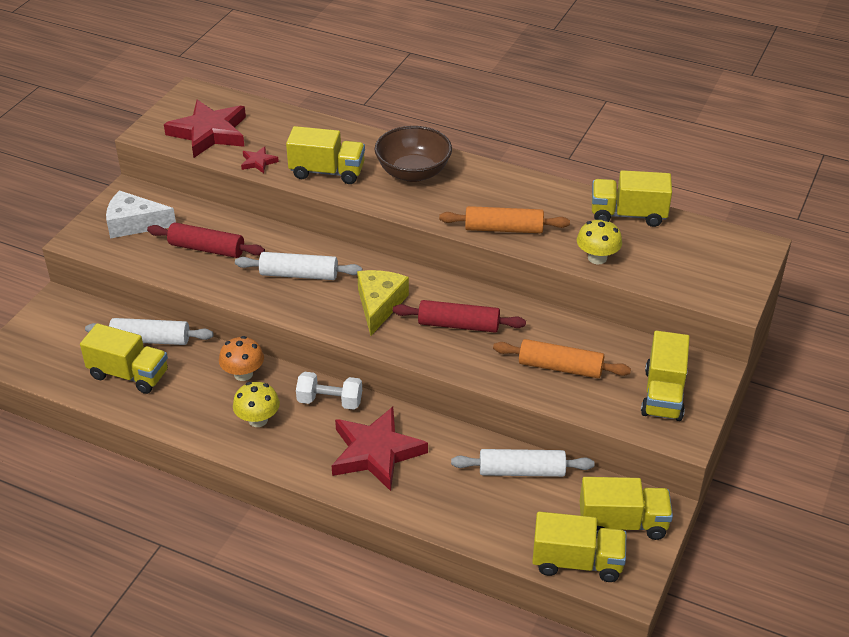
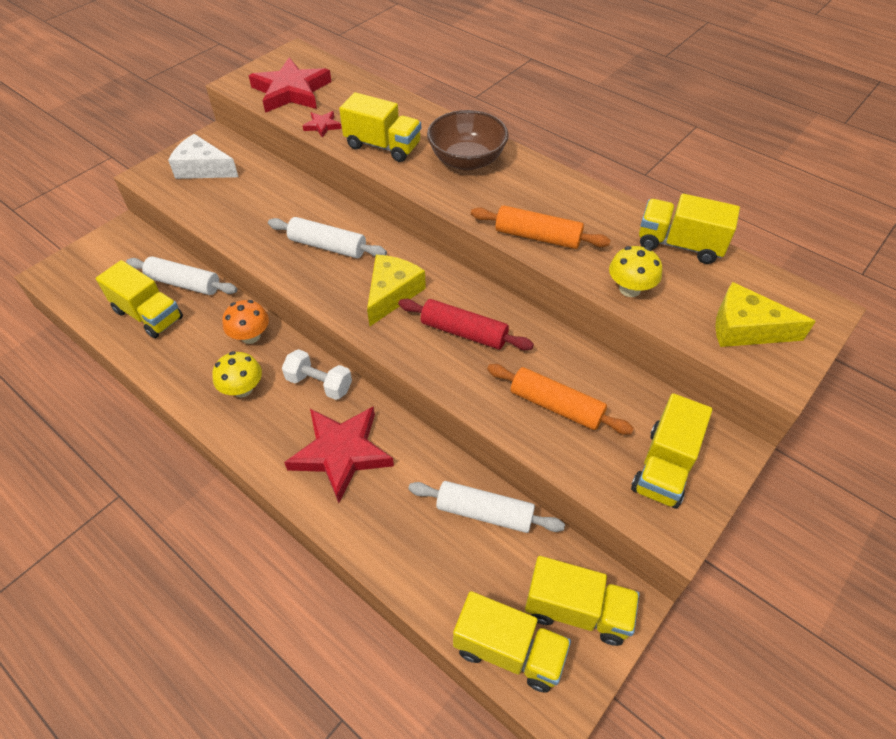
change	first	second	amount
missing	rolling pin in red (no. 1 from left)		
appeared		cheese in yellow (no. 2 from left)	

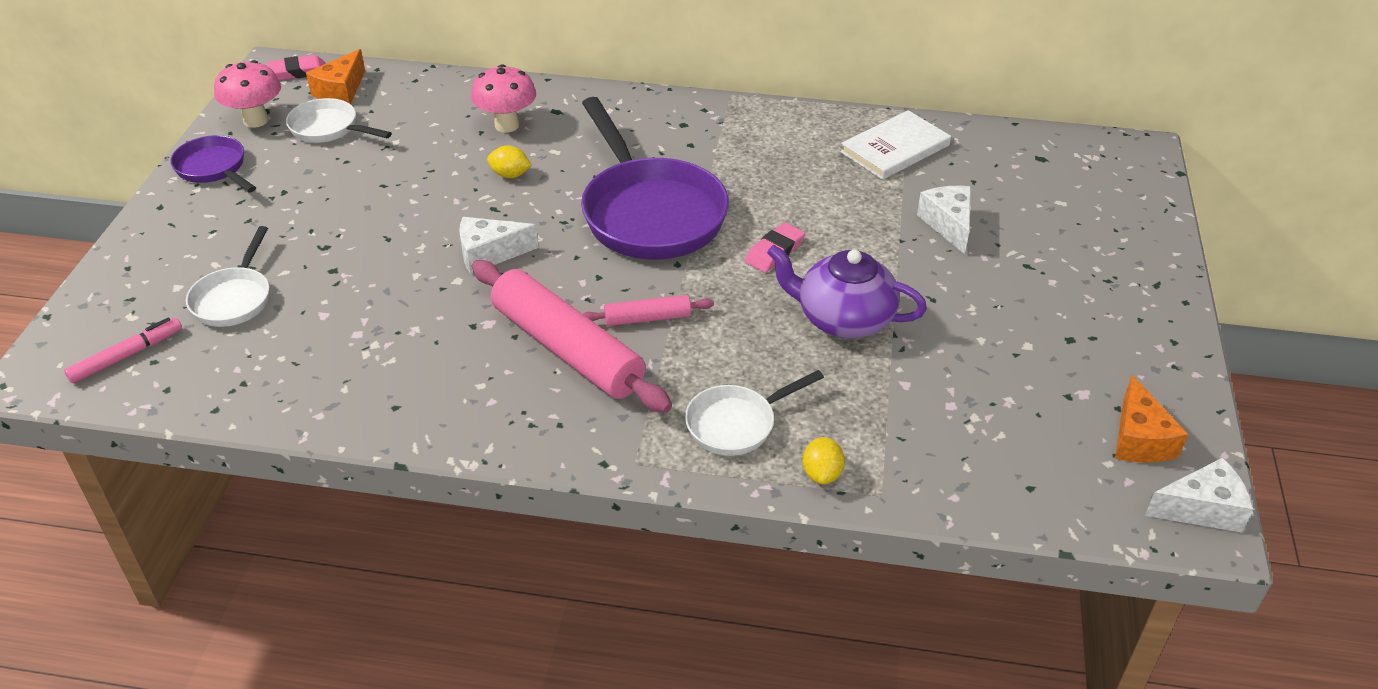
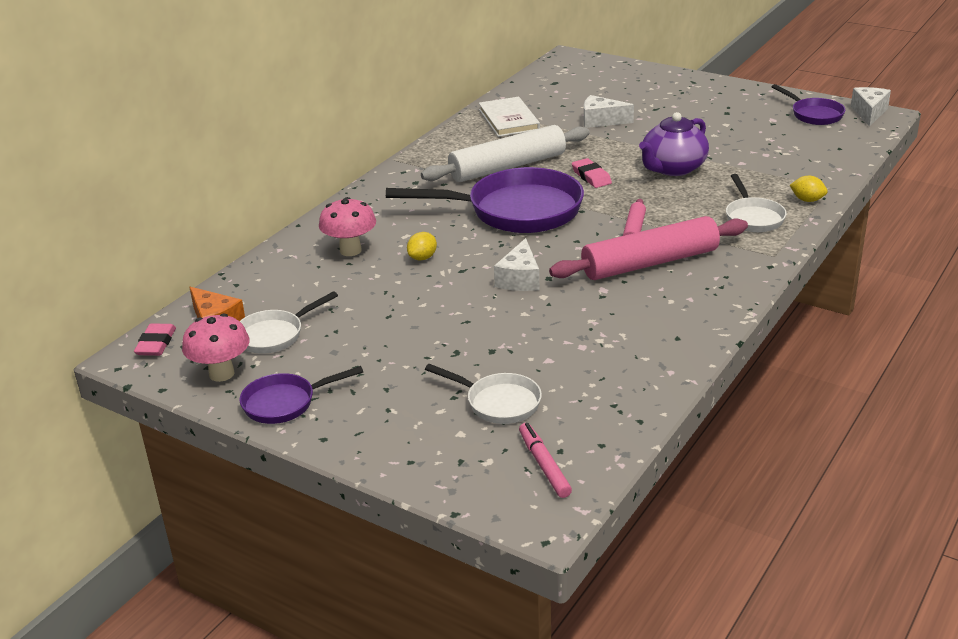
change	first	second	amount
exchanged	cheese in orange (no. 2 from left)	pan in purple (no. 3 from left)	
appeared		rolling pin in white	

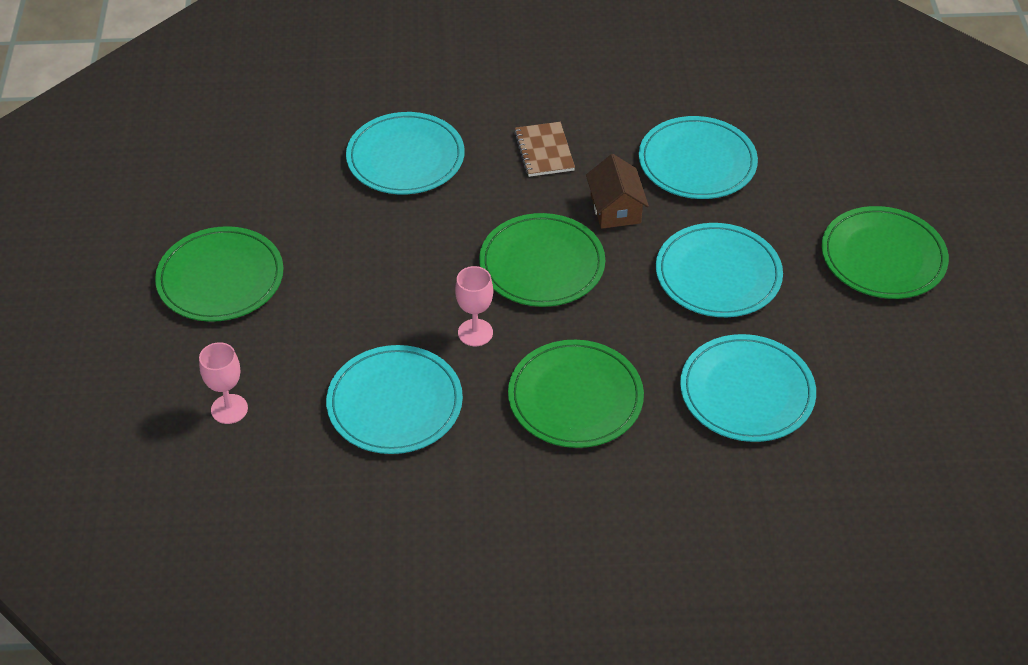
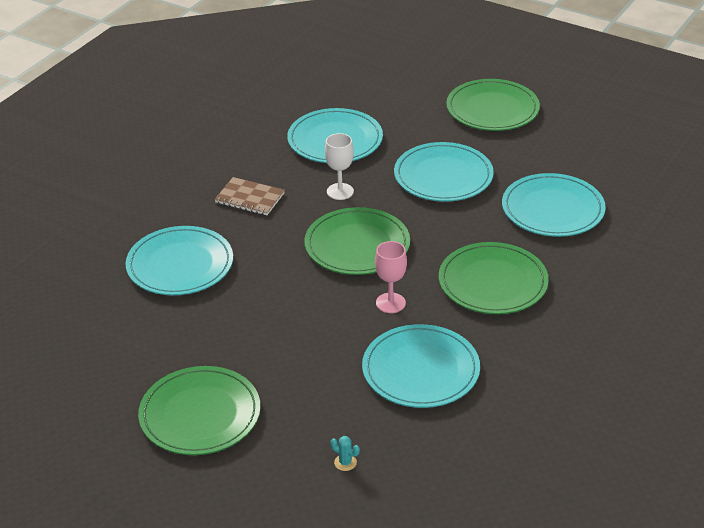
change	first	second	amount
exchanged	goblet in pink (no. 1 from left)	cactus in turquoise	
exchanged	house in brown	goblet in white	

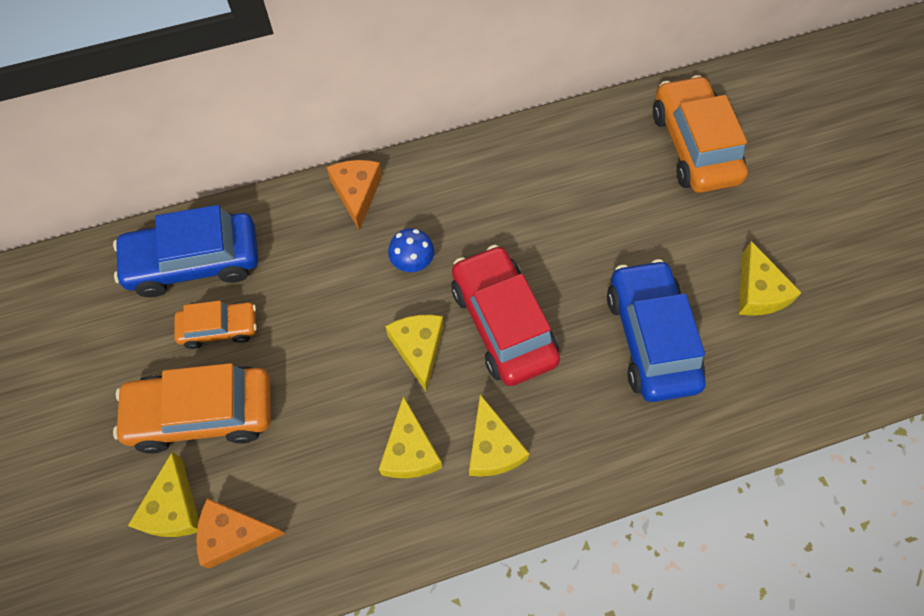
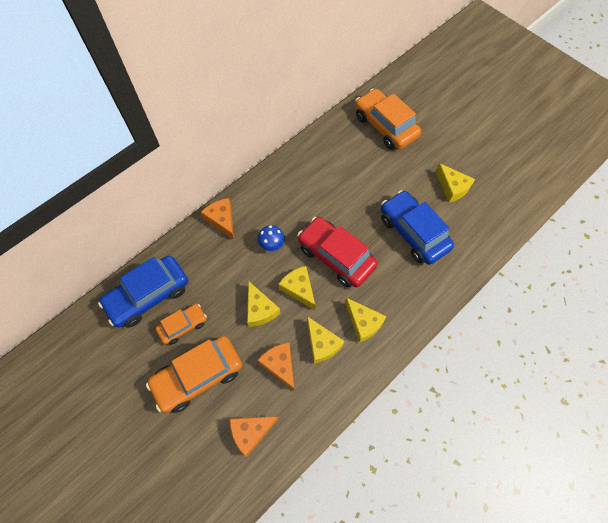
change	first	second	amount
relocated	cheese in yellow (no. 1 from left)		
appeared		cheese in orange (no. 3 from left)	

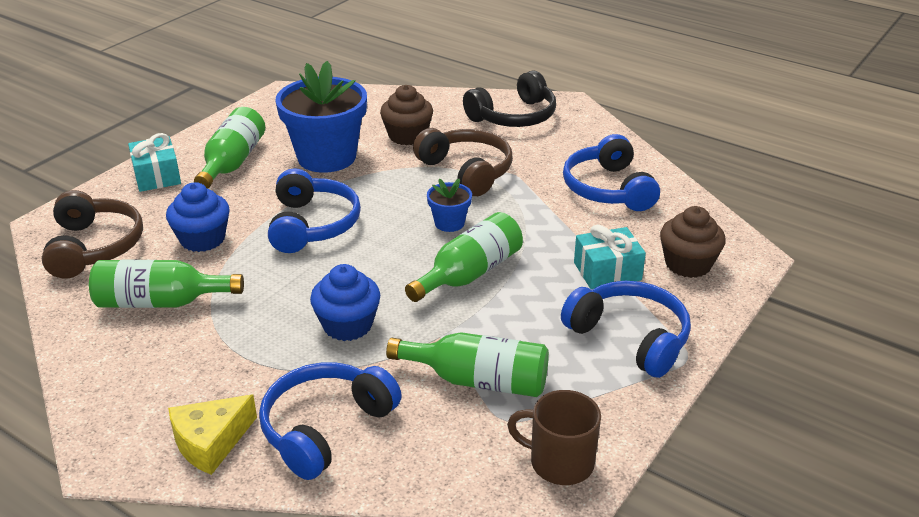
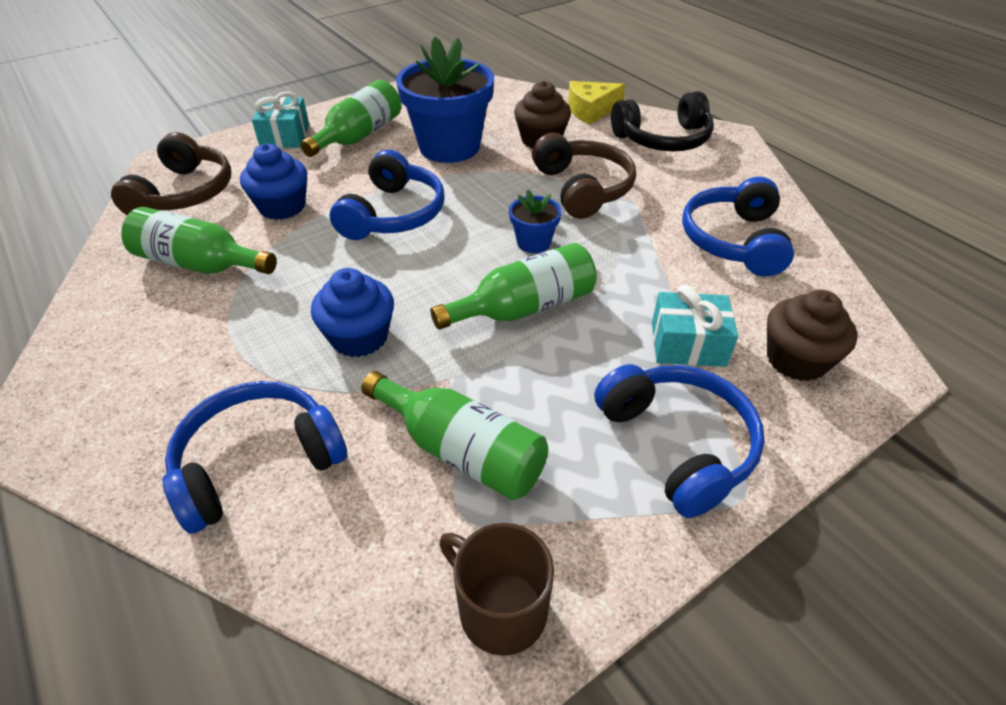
change	first	second	amount
relocated	cheese in yellow		

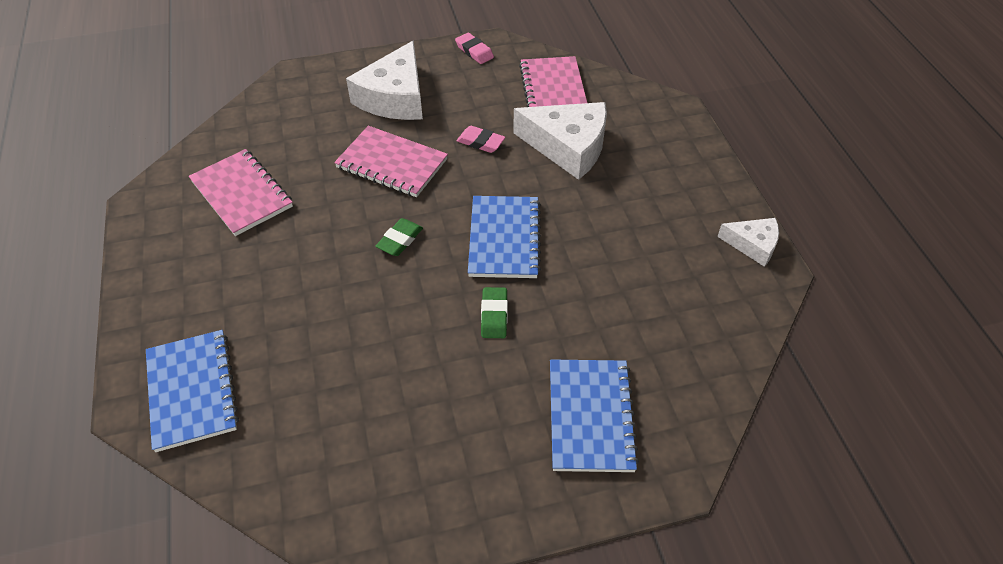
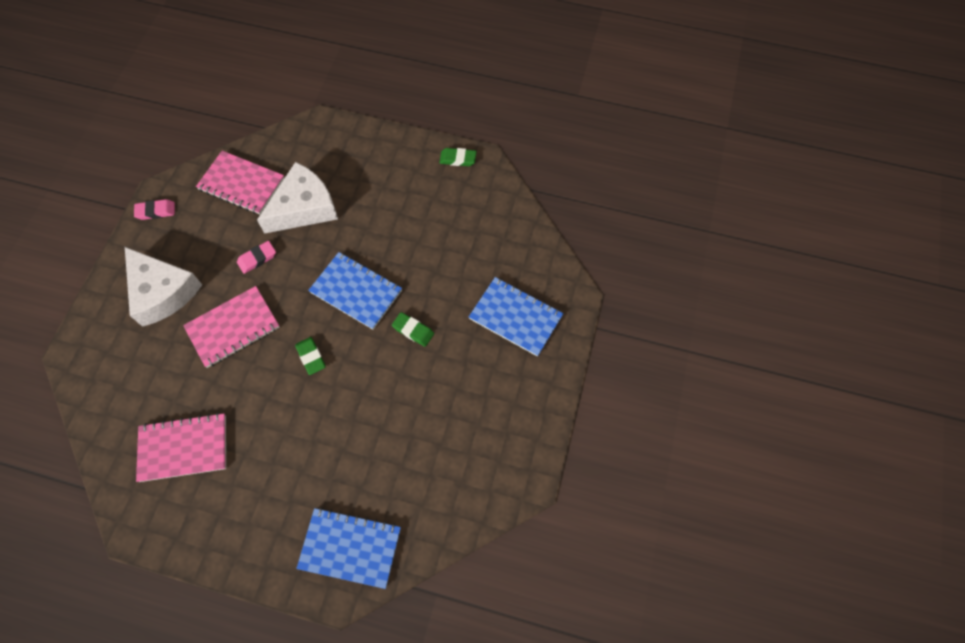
change	first	second	amount
exchanged	cheese in white (no. 3 from left)	eraser in green (no. 3 from left)	

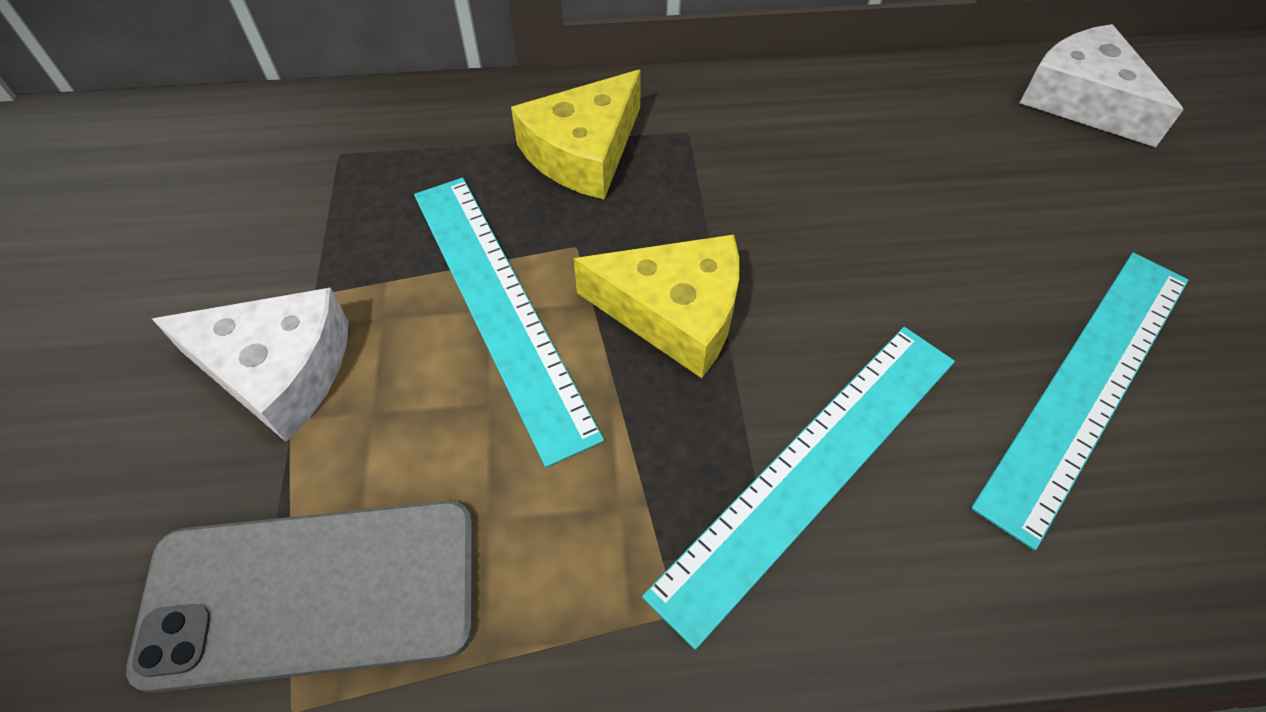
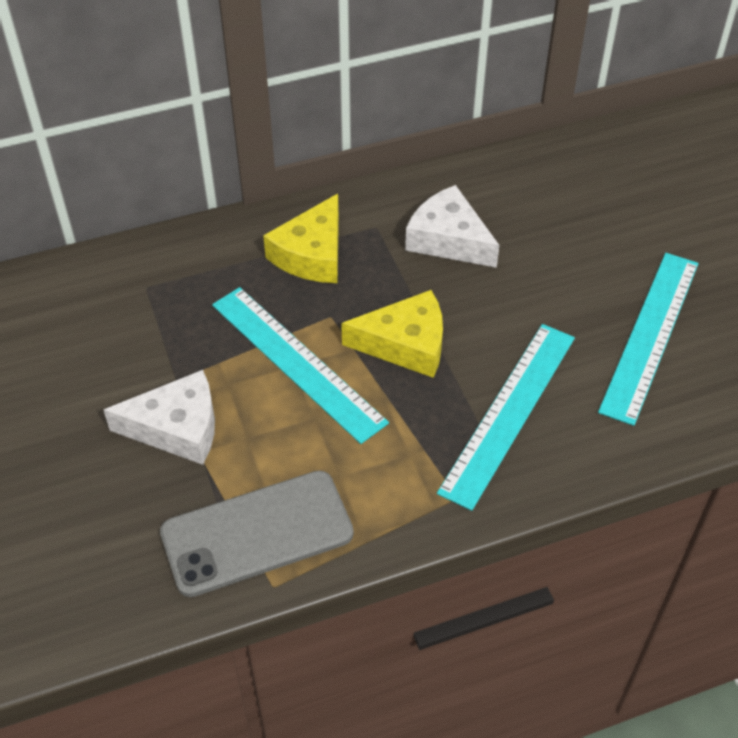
change	first	second	amount
relocated	cheese in white (no. 2 from left)		

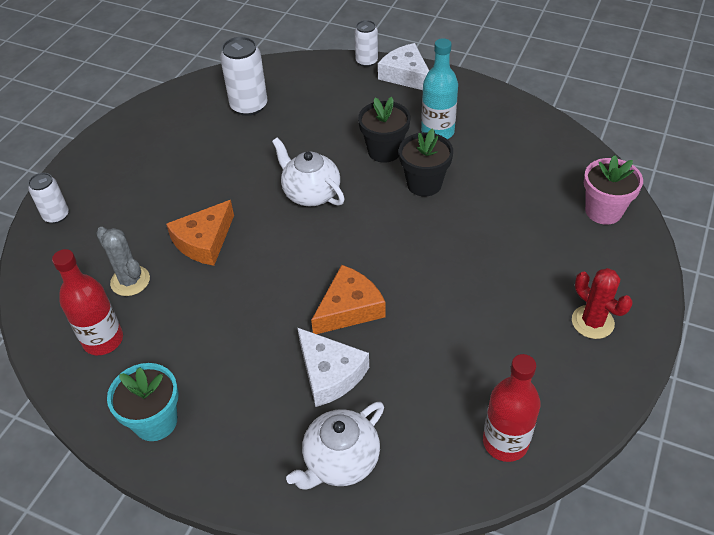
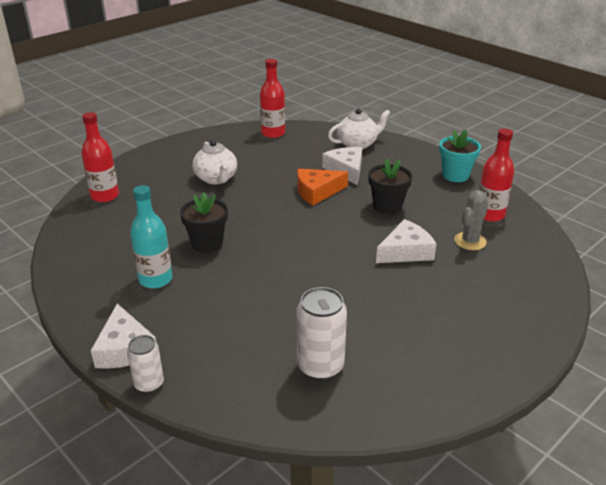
change	first	second	amount
missing	can in white (no. 1 from left)		
spun	cactus in grey		60 degrees clockwise
colour	cheese in orange (no. 1 from left)	cheese in white (no. 3 from left)	
relocated	teapot in white (no. 1 from left)		
relocated	flower pot in black (no. 1 from left in the first image)	flower pot in black (no. 2 from left)	
missing	cactus in red		
exchanged	flower pot in pink	bottle in red (no. 1 from left)	

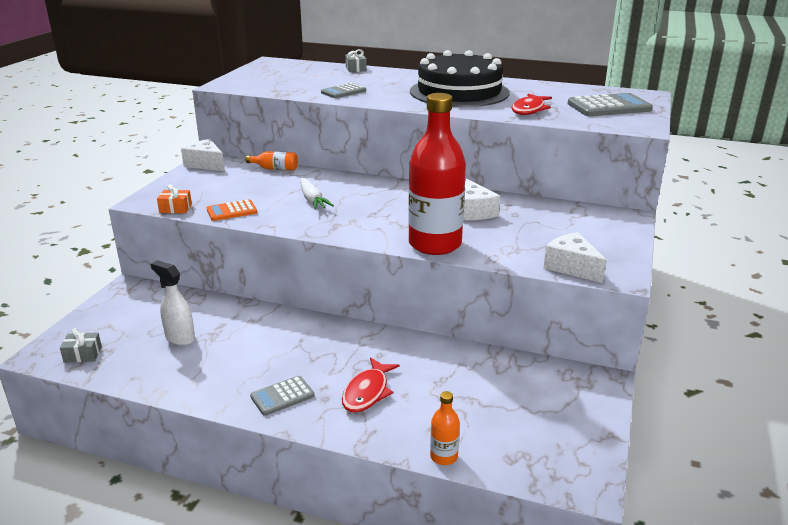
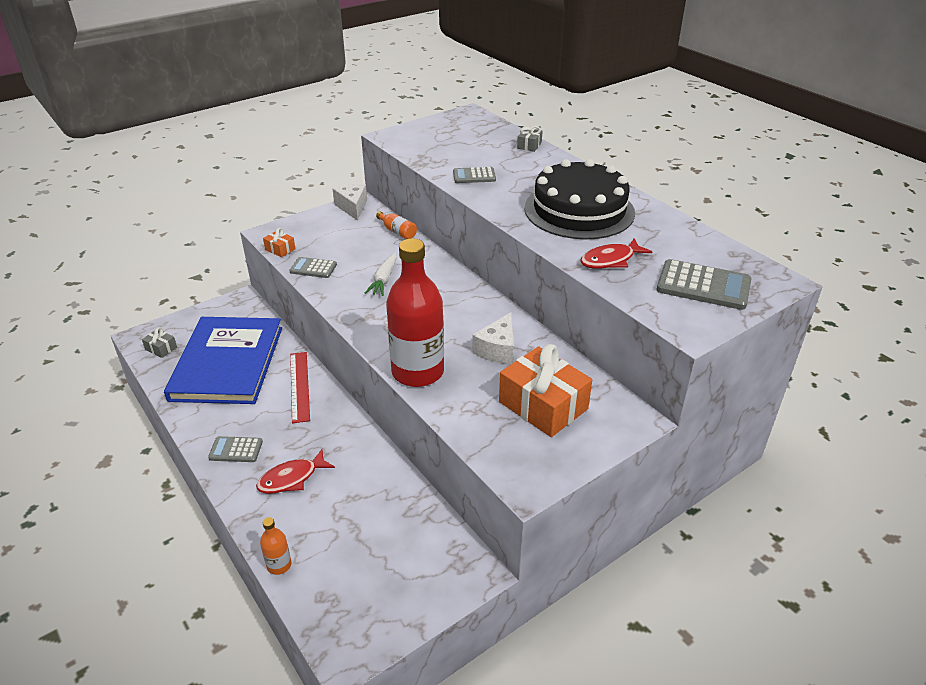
change	first	second	amount
exchanged	spray bottle in white	book in blue	
colour	calculator in orange	calculator in grey (no. 2 from left)	
missing	cheese in white (no. 3 from left)		
appeared		ruler in red	
appeared		gift in orange (no. 2 from left)	

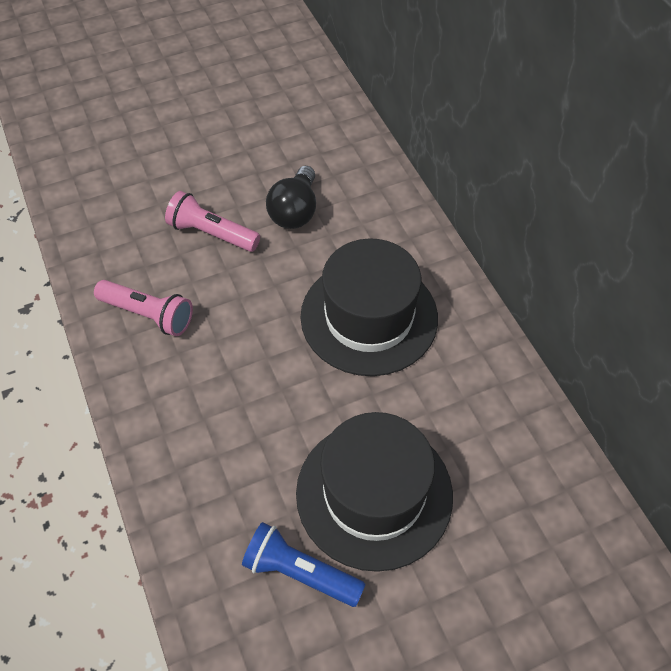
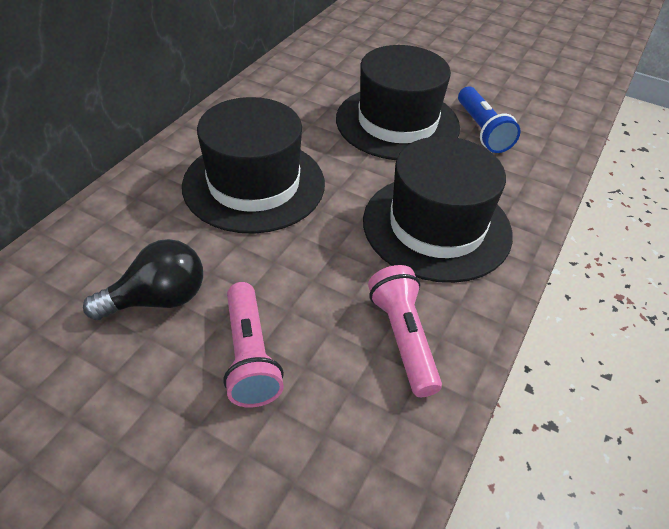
change	first	second	amount
appeared		hat in black (no. 3 from left)	

